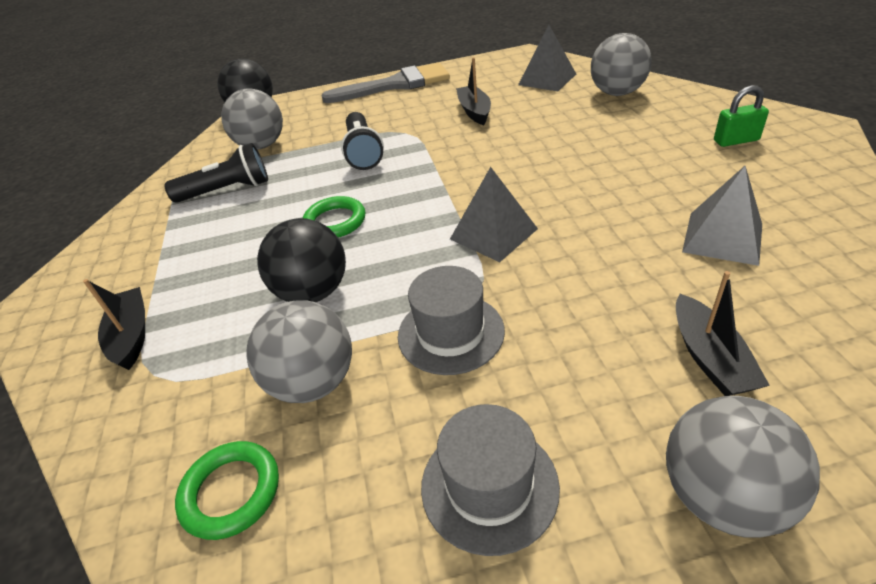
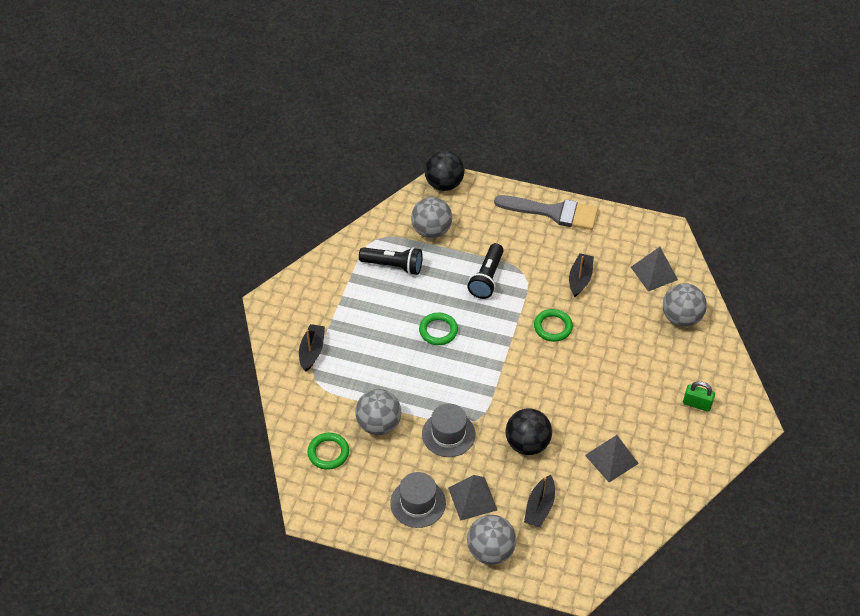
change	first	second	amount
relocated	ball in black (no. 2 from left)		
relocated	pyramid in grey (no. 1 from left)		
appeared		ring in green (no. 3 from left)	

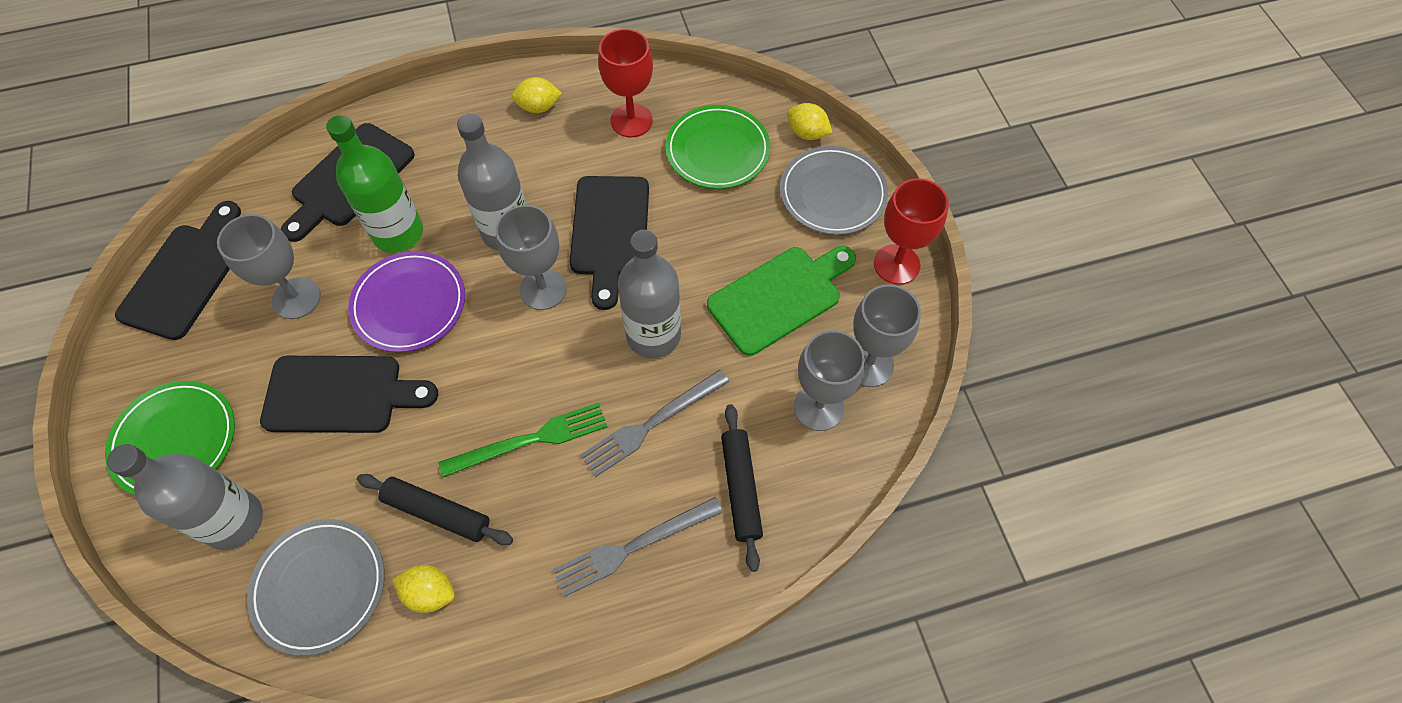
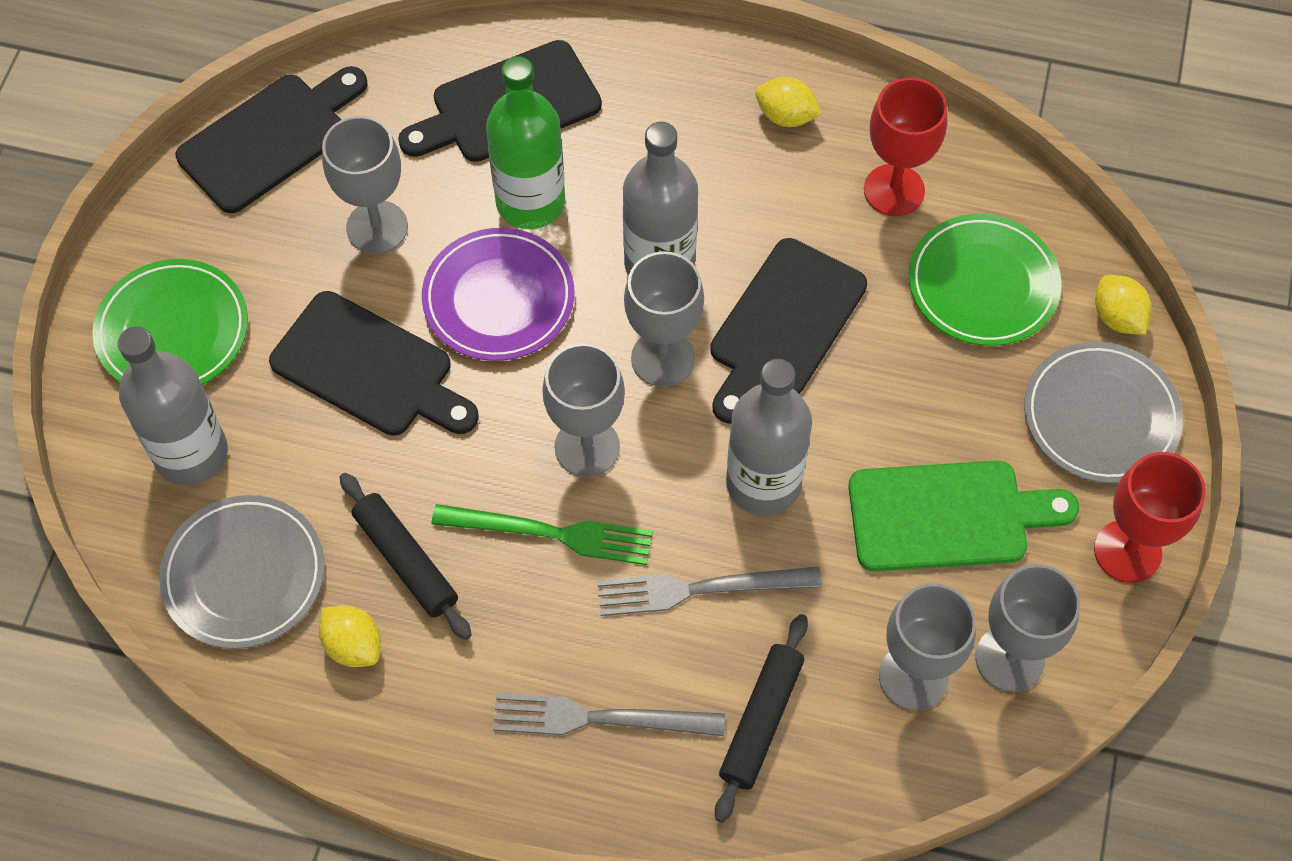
change	first	second	amount
appeared		goblet in grey (no. 2 from left)	

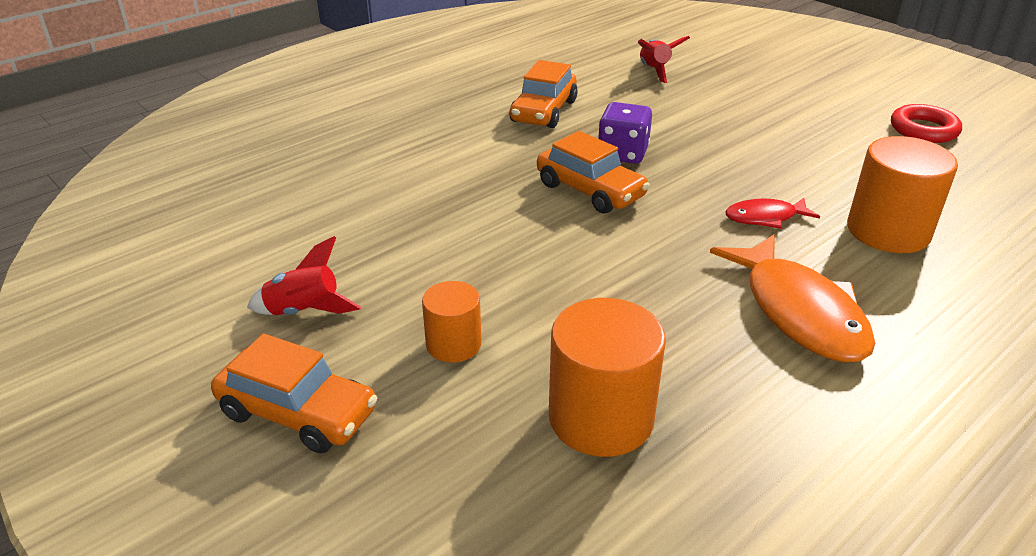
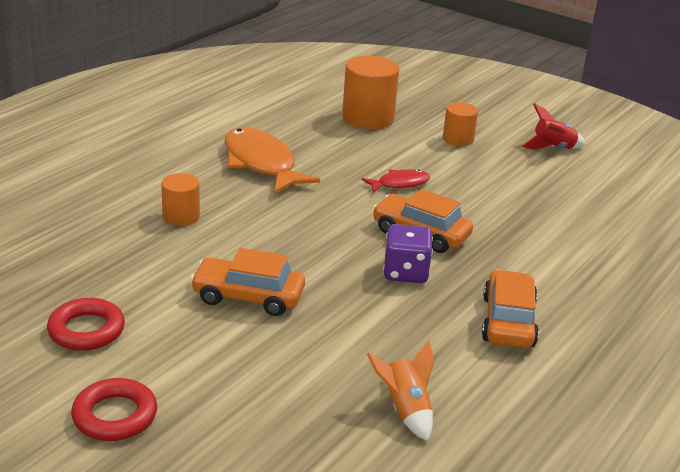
change	first	second	amount
relocated	car in orange (no. 1 from left)		
colour	rocket in red (no. 2 from left)	rocket in orange	
relocated	fish in red		
size	cylinder in orange (no. 3 from left in the first image)	cylinder in orange (no. 1 from left)	x0.58
appeared		ring in red (no. 2 from left)	

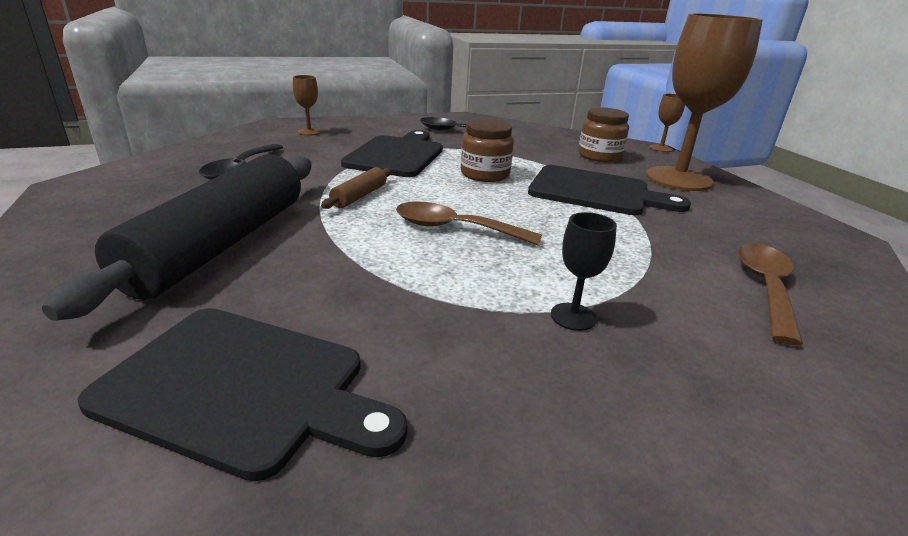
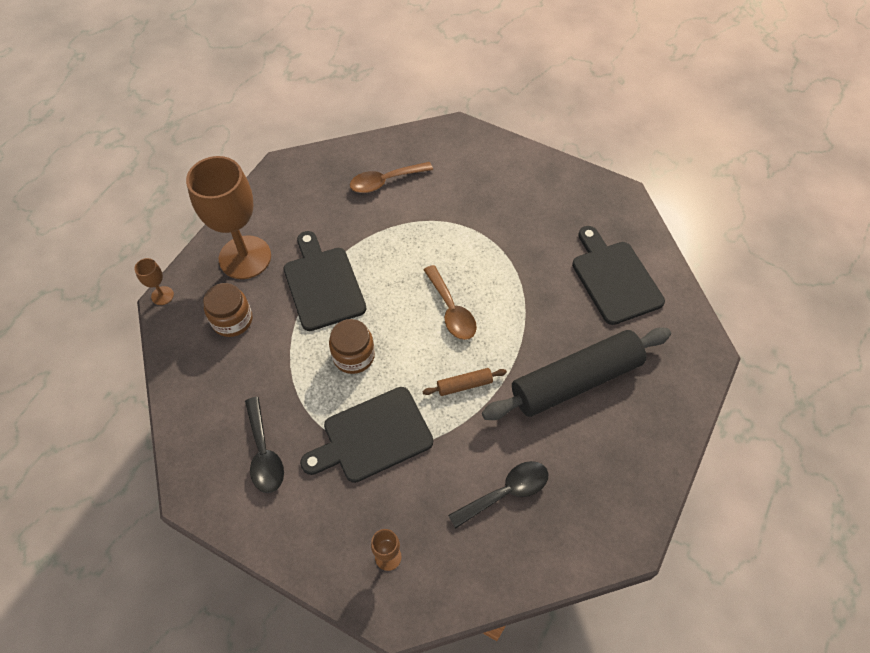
change	first	second	amount
missing	goblet in black		

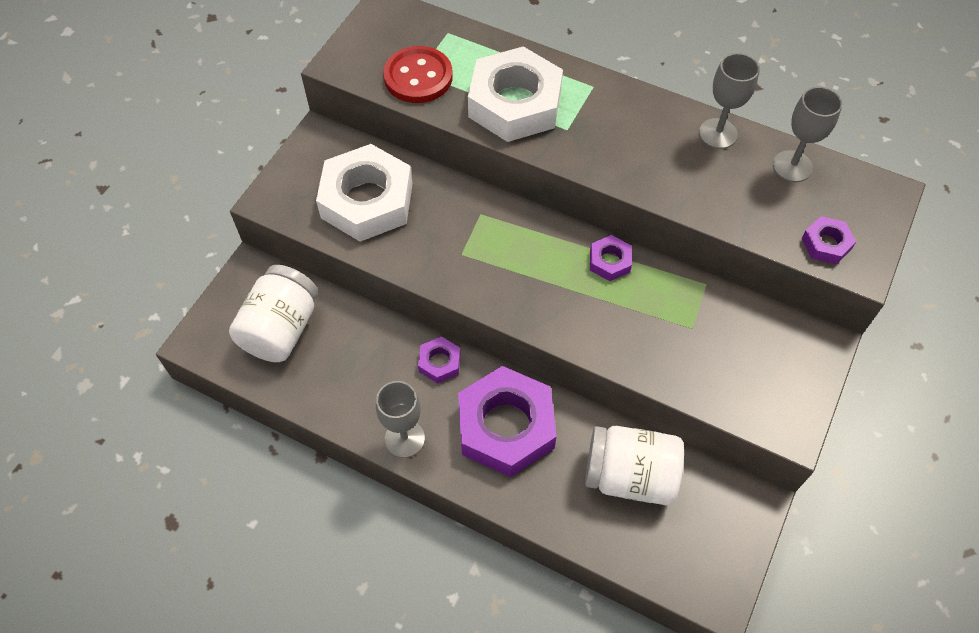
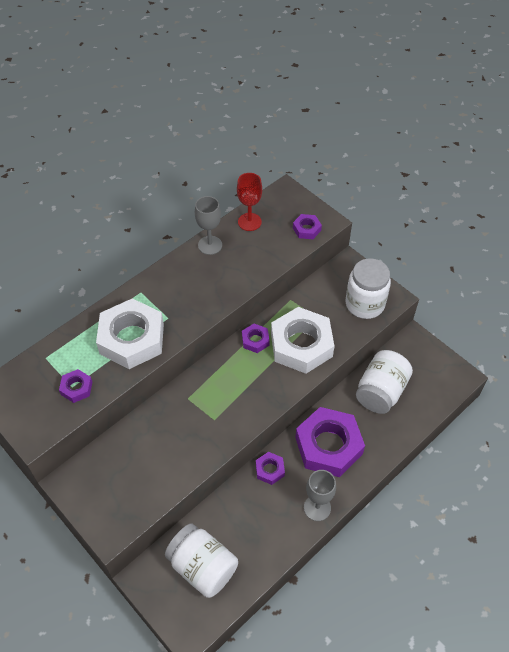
change	first	second	amount
relocated	nut in white (no. 1 from left in the first image)	nut in white (no. 2 from left)	
exchanged	button in red	nut in purple (no. 1 from left)	
colour	goblet in grey (no. 3 from left)	goblet in red	
appeared		jar in white (no. 2 from left)	

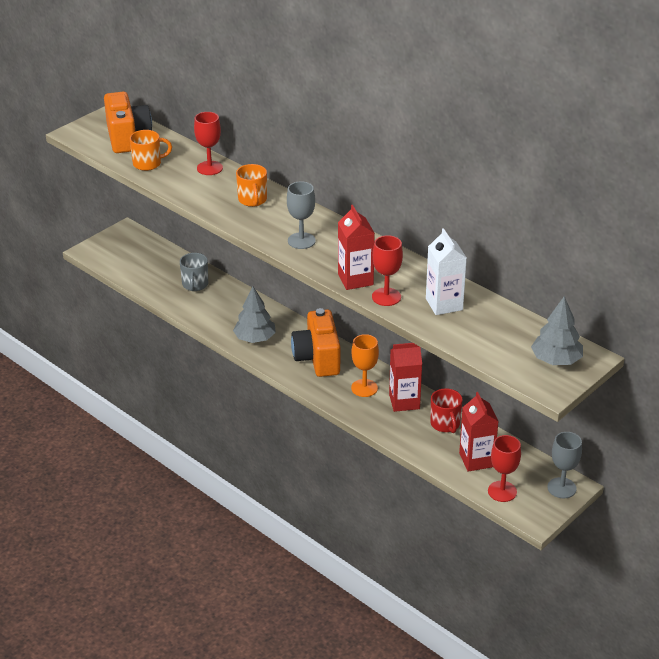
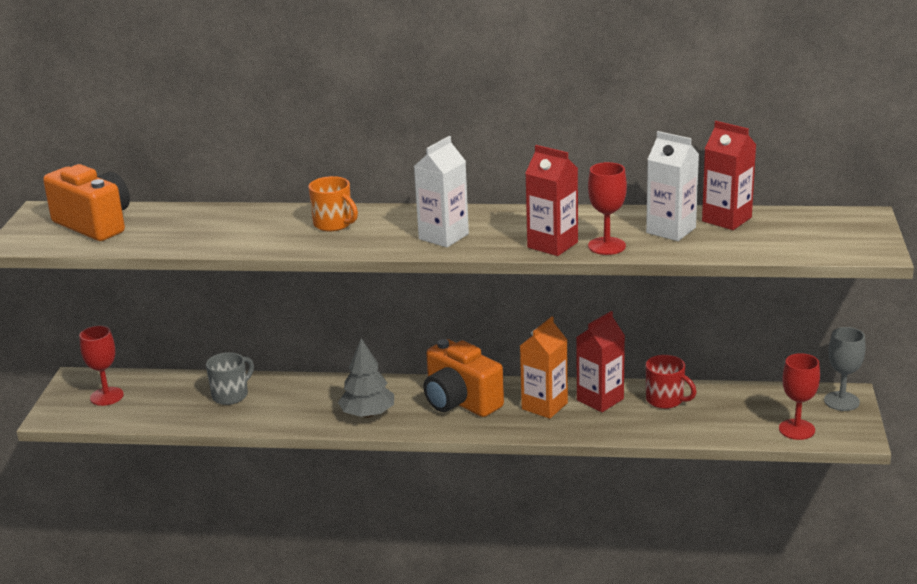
change	first	second	amount
missing	mug in orange (no. 1 from left)		
spun	mug in grey		105 degrees counterclockwise
relocated	goblet in red (no. 1 from left)		
exchanged	goblet in grey (no. 1 from left)	carton in white (no. 1 from left)	
exchanged	goblet in orange	carton in orange	
relocated	carton in red (no. 3 from left)		
missing	tree in grey (no. 2 from left)		

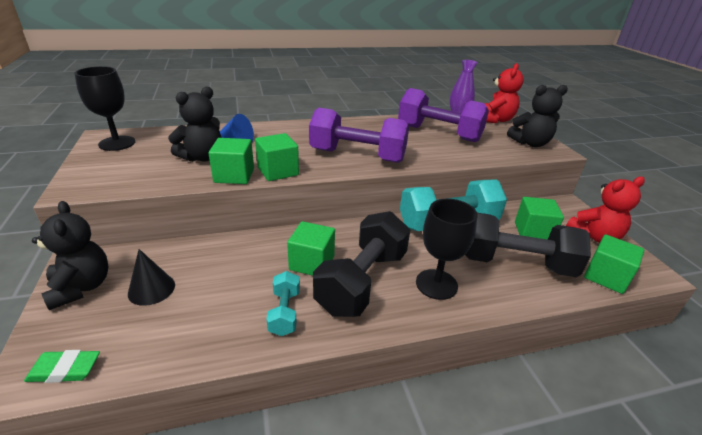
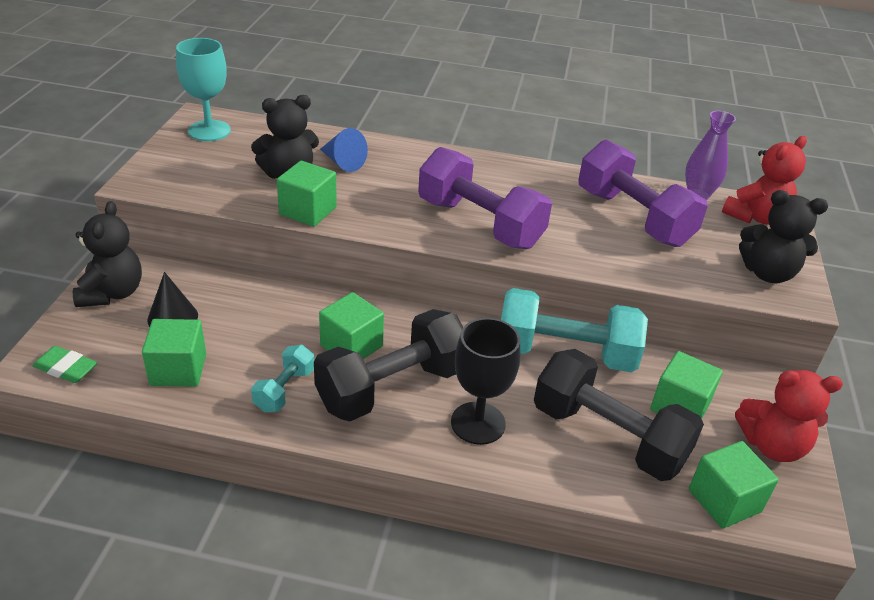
change	first	second	amount
colour	goblet in black (no. 1 from left)	goblet in turquoise	
relocated	cube in green (no. 2 from left in the first image)	cube in green (no. 1 from left)	

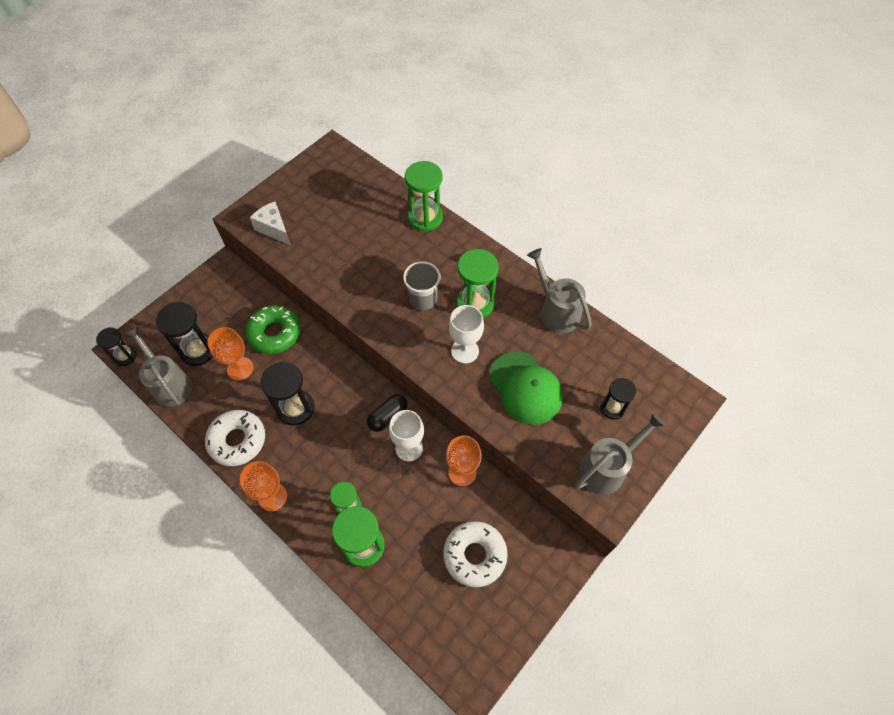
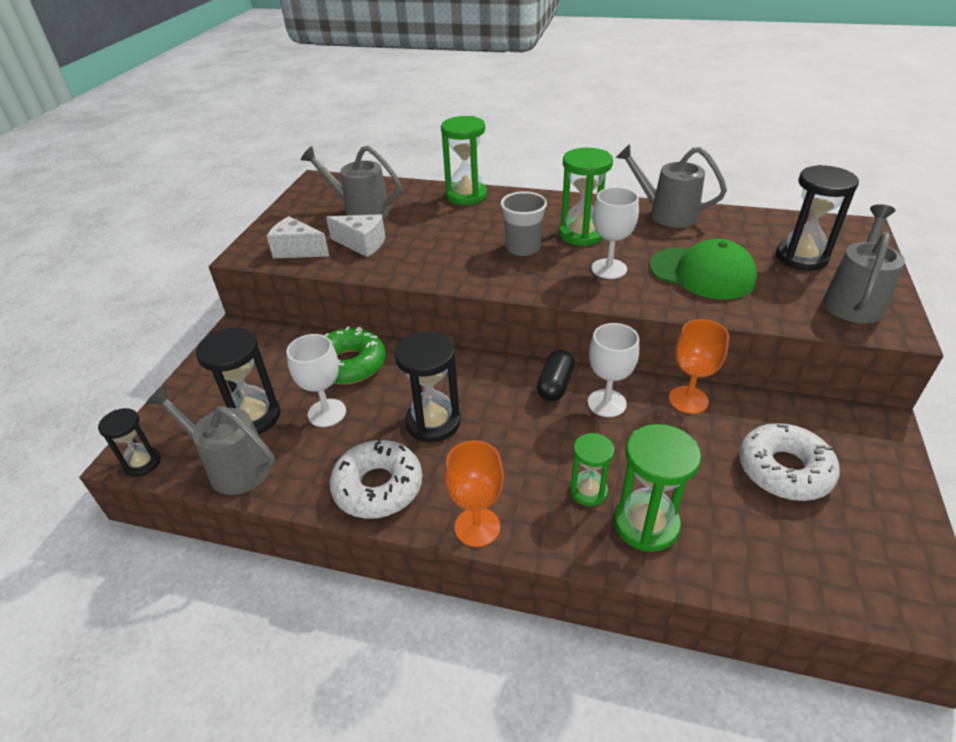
change	first	second	amount
colour	goblet in orange (no. 1 from left)	goblet in white (no. 1 from left)	
size	hourglass in black (no. 4 from left)		x1.63
appeared		watering can in grey (no. 2 from left)	
appeared		cheese in white (no. 2 from left)	

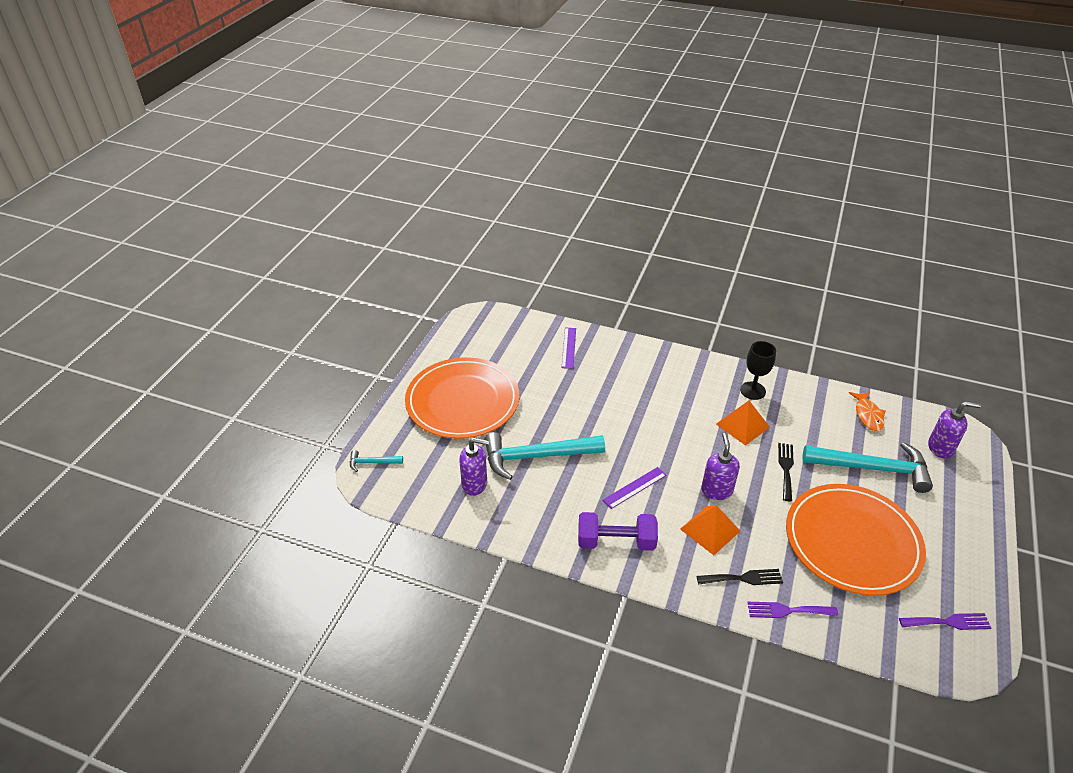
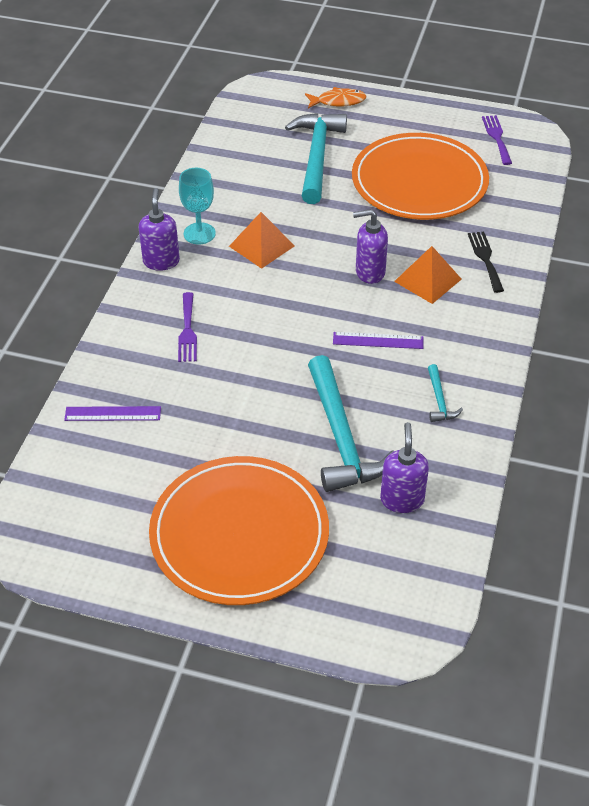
change	first	second	amount
relocated	hammer in turquoise (no. 1 from left in the first image)	hammer in turquoise (no. 3 from left)	
missing	dumbbell in purple		
spun	ruler in purple (no. 2 from left)		45 degrees counterclockwise
colour	goblet in black	goblet in turquoise	
relocated	fork in purple (no. 1 from left)		
missing	fork in black (no. 2 from left)		
relocated	fish in orange		
relocated	soap dispenser in purple (no. 3 from left in the first image)	soap dispenser in purple (no. 1 from left)	

